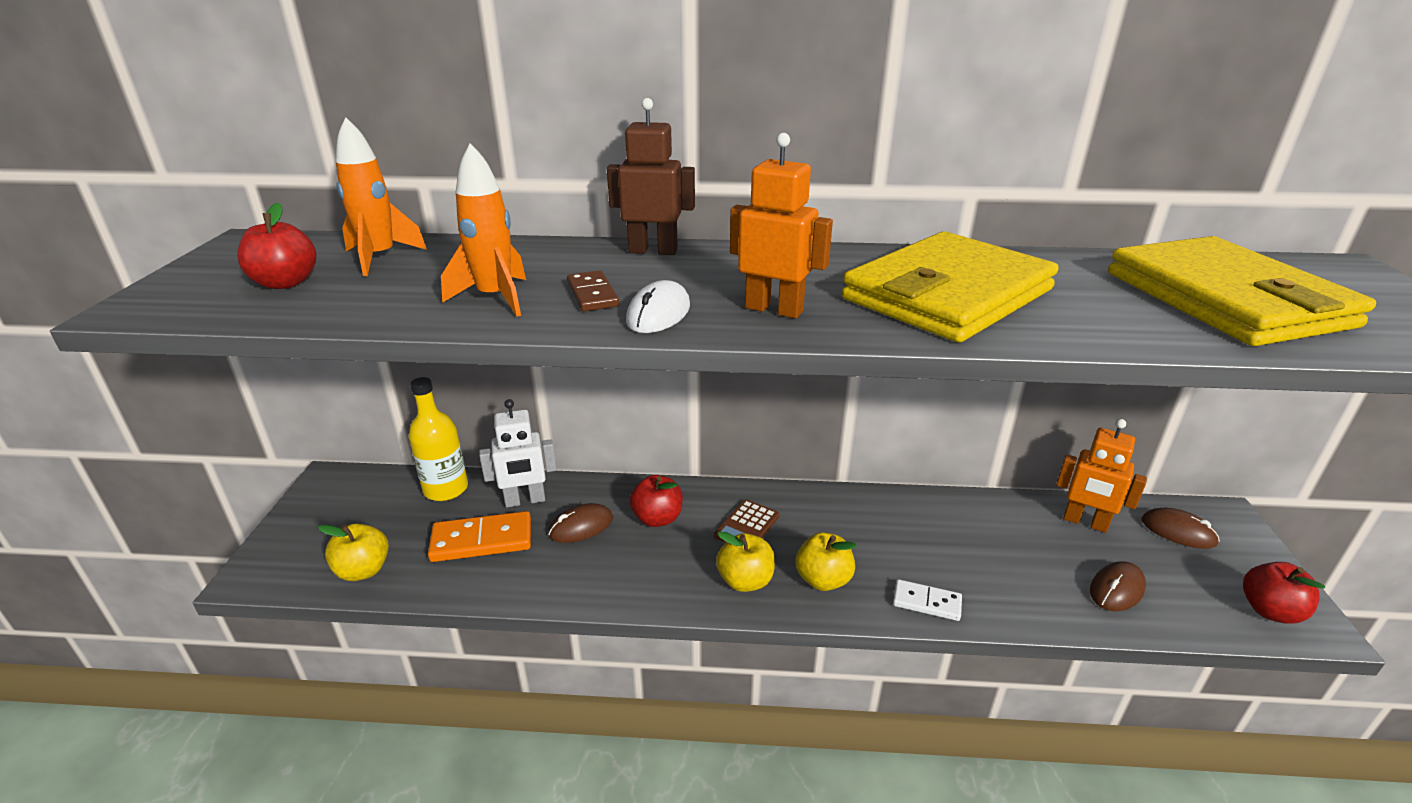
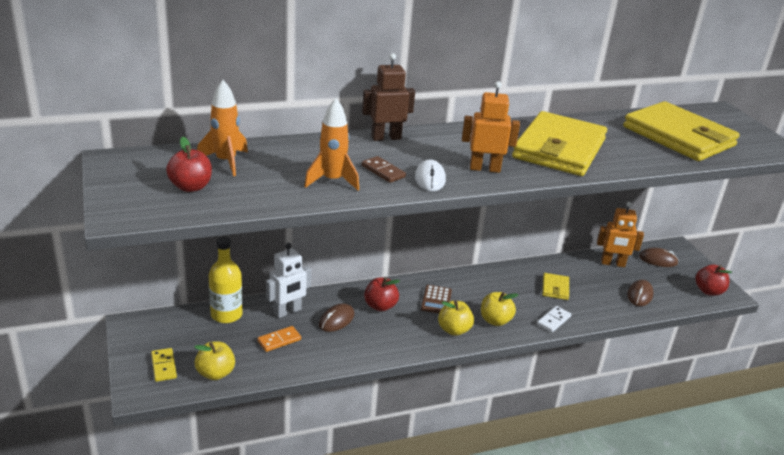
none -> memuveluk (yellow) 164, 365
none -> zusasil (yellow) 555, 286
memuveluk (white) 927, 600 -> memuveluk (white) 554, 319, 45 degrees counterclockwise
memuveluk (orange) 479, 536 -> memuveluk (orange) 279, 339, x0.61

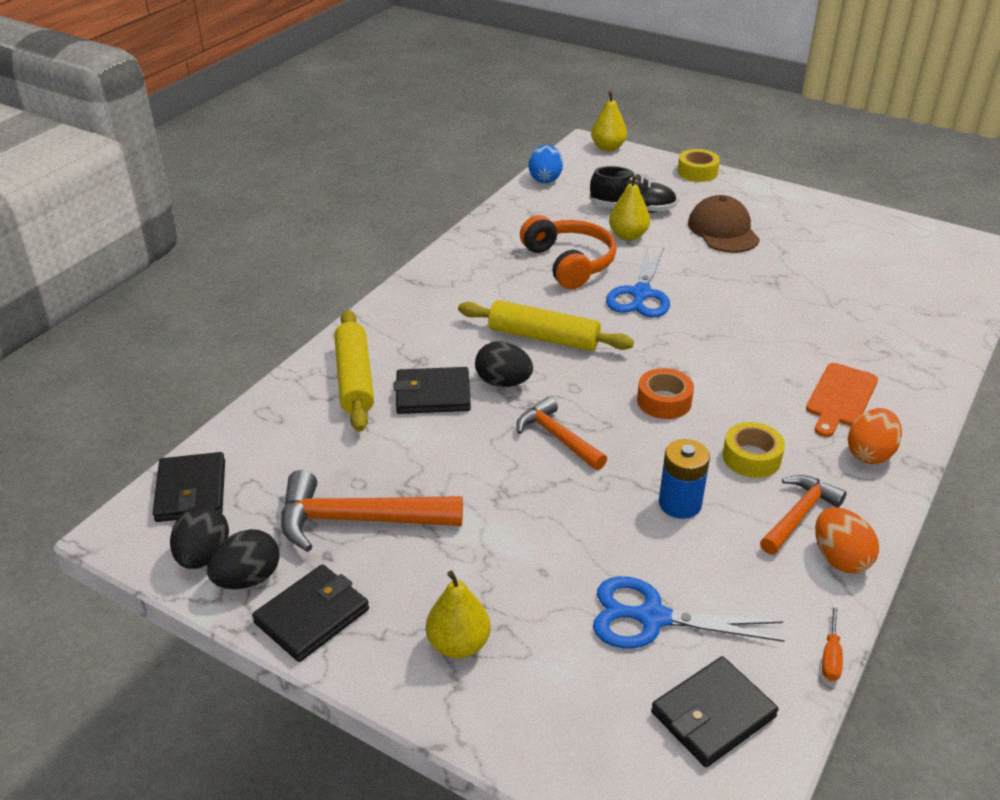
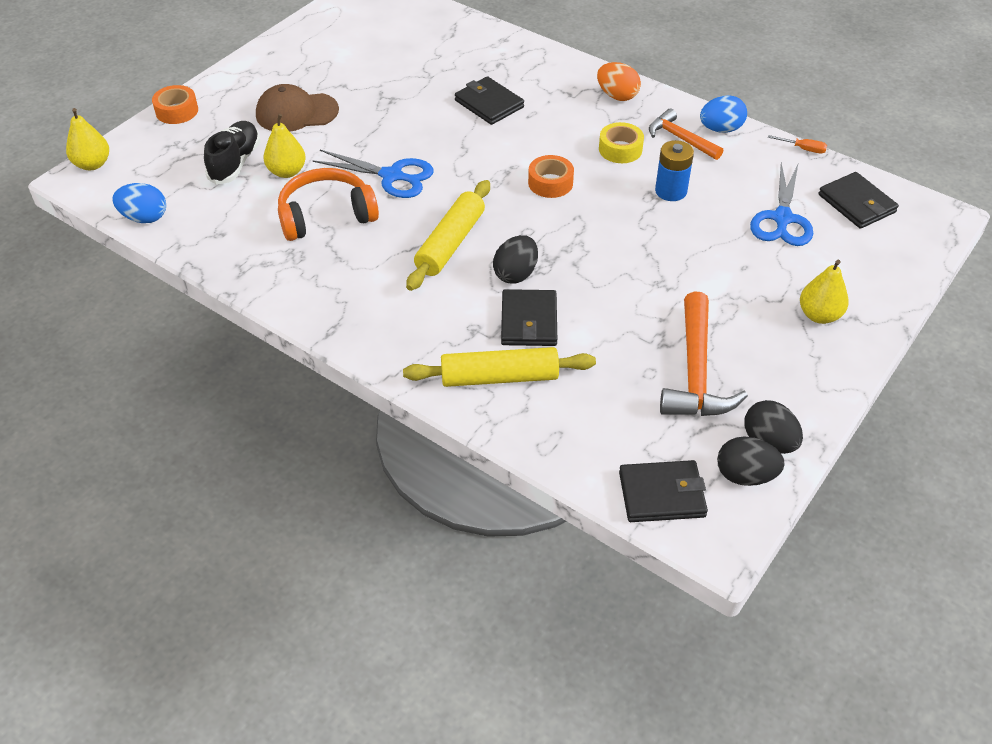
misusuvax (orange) 561, 433 -> none
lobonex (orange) 842, 400 -> none
zusasil (black) 310, 613 -> zusasil (black) 489, 100, move
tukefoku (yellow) 699, 165 -> tukefoku (orange) 175, 104
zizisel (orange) 847, 540 -> zizisel (blue) 723, 114

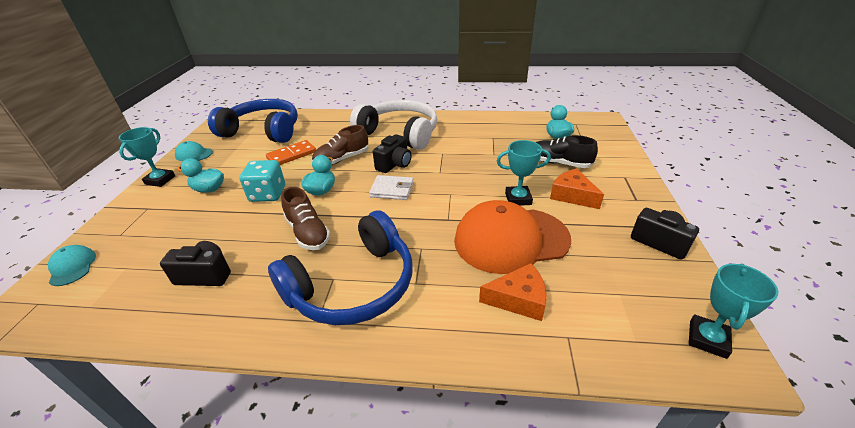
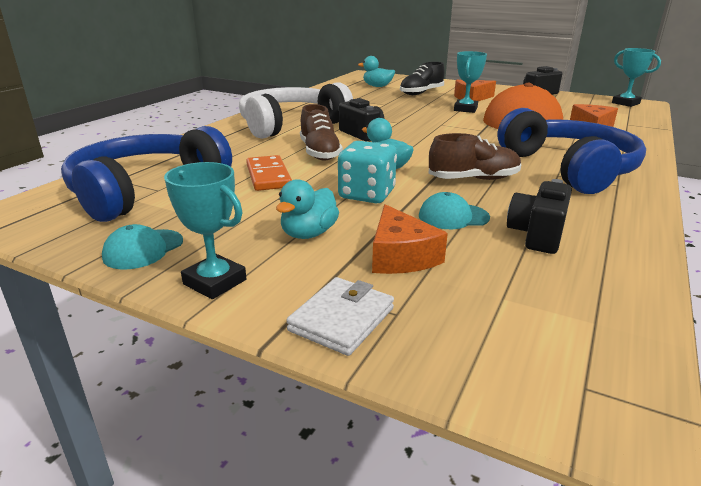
none -> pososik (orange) 410, 239
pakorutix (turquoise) 72, 265 -> pakorutix (turquoise) 454, 210, move
zusasil (white) 391, 187 -> zusasil (white) 340, 316, move

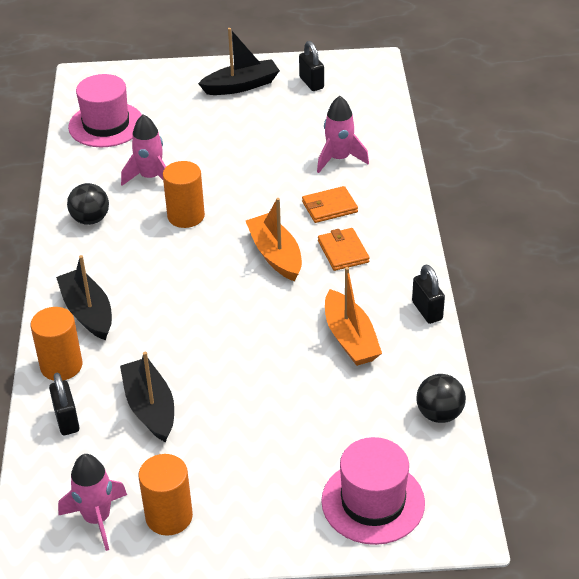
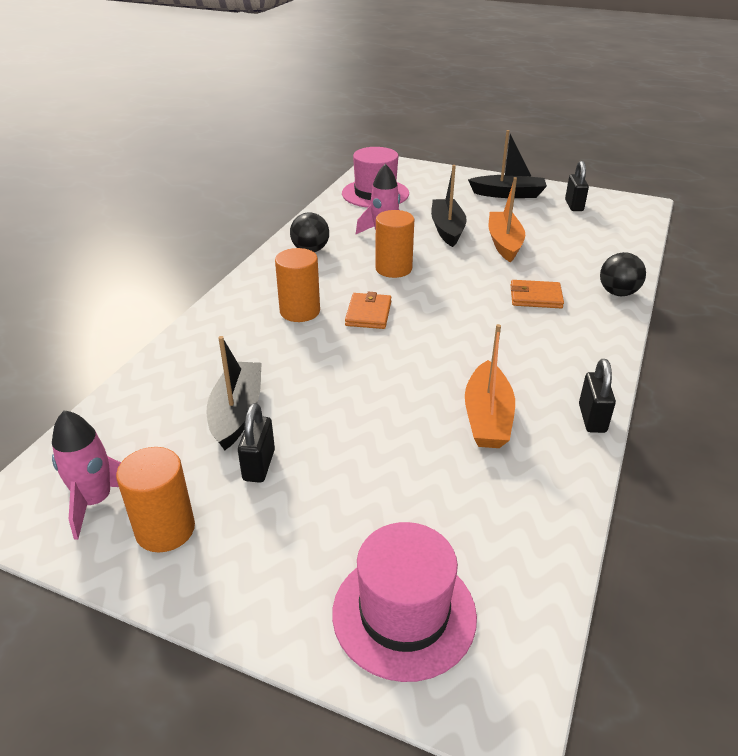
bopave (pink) 343, 134 -> none
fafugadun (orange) 56, 344 -> fafugadun (orange) 297, 285, move
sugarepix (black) 64, 404 -> sugarepix (black) 256, 443, move
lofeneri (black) 84, 297 -> lofeneri (black) 449, 206, move
lofeneri (orange) 274, 239 -> lofeneri (orange) 507, 219, move
zusasil (orange) 343, 249 -> zusasil (orange) 368, 310, move
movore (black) 441, 398 -> movore (black) 623, 274, move

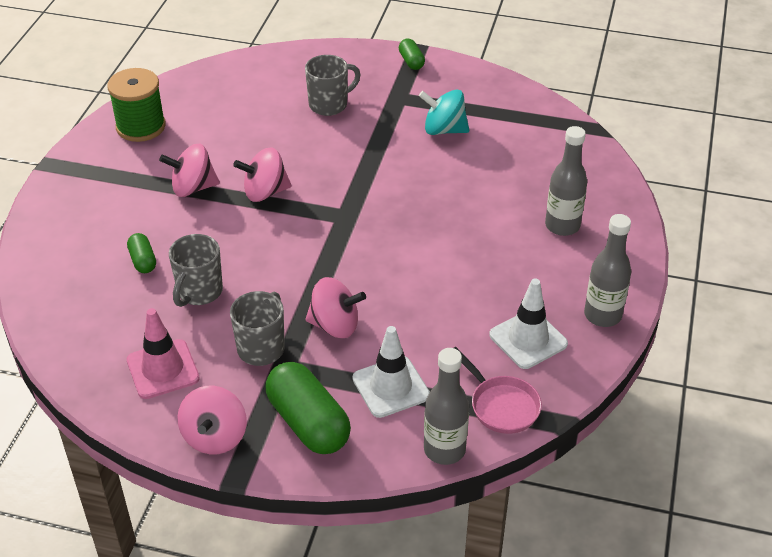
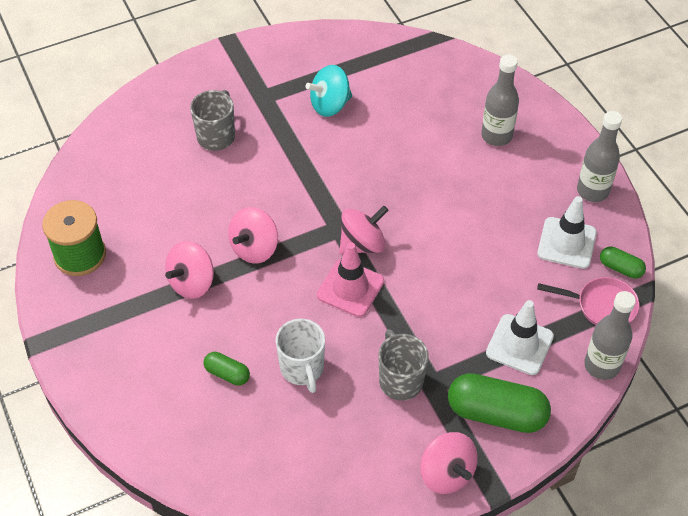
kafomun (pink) 163, 353 -> kafomun (pink) 350, 279, move
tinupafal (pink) 335, 307 -> tinupafal (pink) 364, 230, move
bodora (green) 412, 54 -> bodora (green) 623, 262, move
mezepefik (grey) 196, 270 -> mezepefik (white) 300, 356

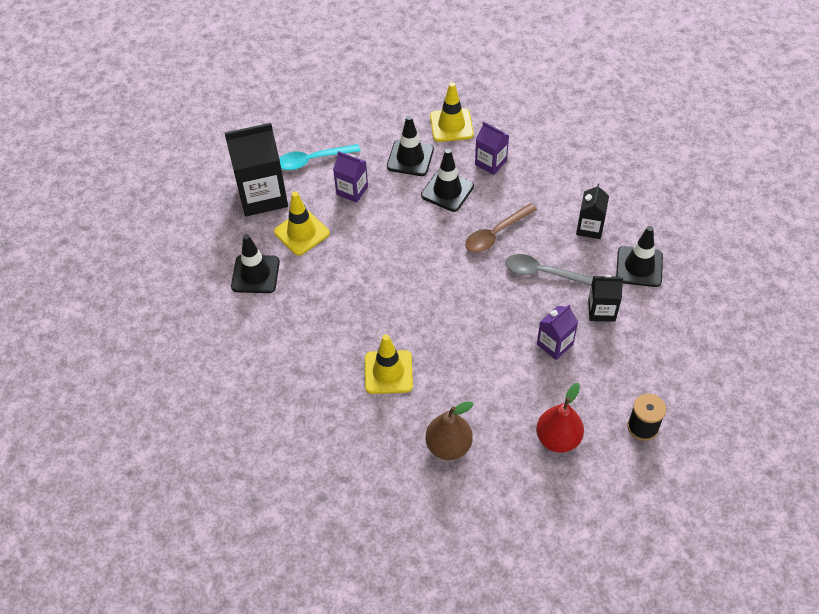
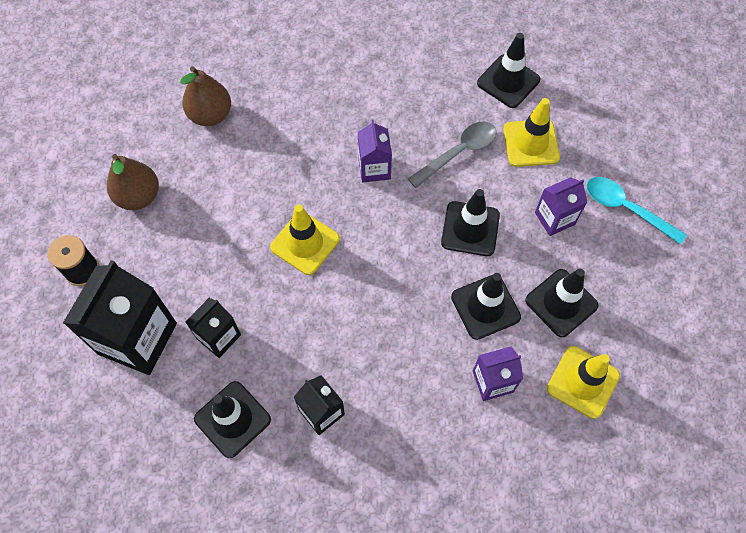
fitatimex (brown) 501, 228 -> none
none -> kafomun (black) 470, 222
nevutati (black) 256, 169 -> nevutati (black) 120, 317, move
kafomun (yellow) 389, 364 -> kafomun (yellow) 305, 239, move
fitatimex (grey) 549, 270 -> fitatimex (grey) 452, 155, move
nevutati (purple) 557, 332 -> nevutati (purple) 375, 151, move
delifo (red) 560, 418 -> delifo (brown) 133, 182
fitatimex (turquoise) 320, 157 -> fitatimex (turquoise) 636, 211, 75 degrees counterclockwise

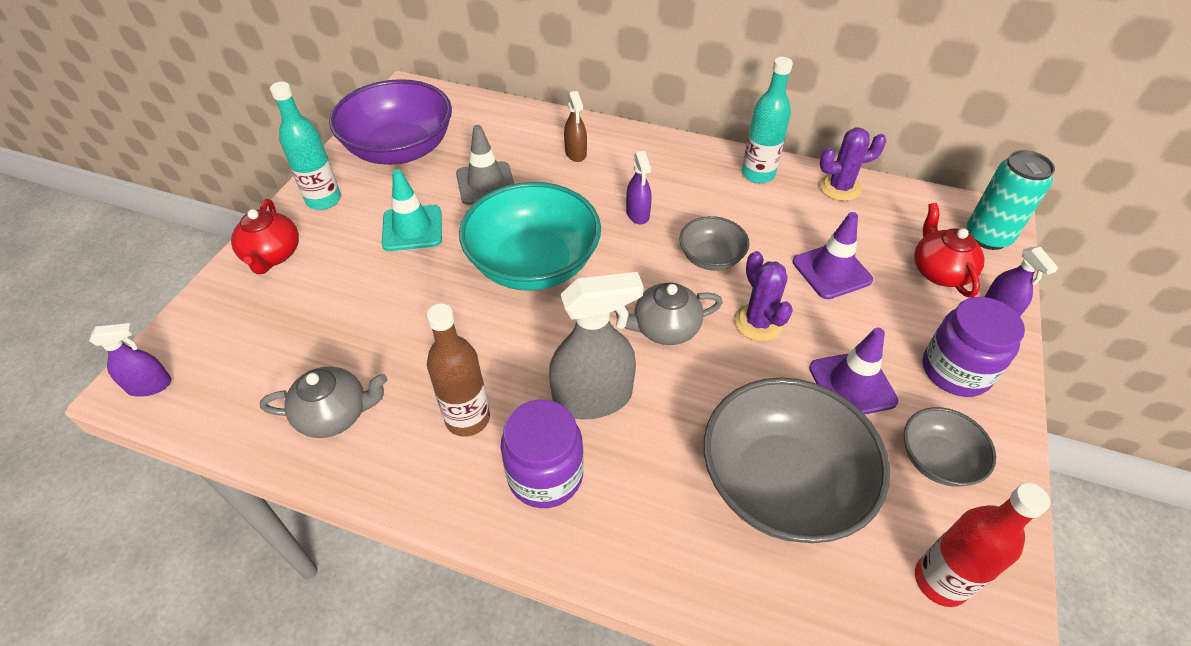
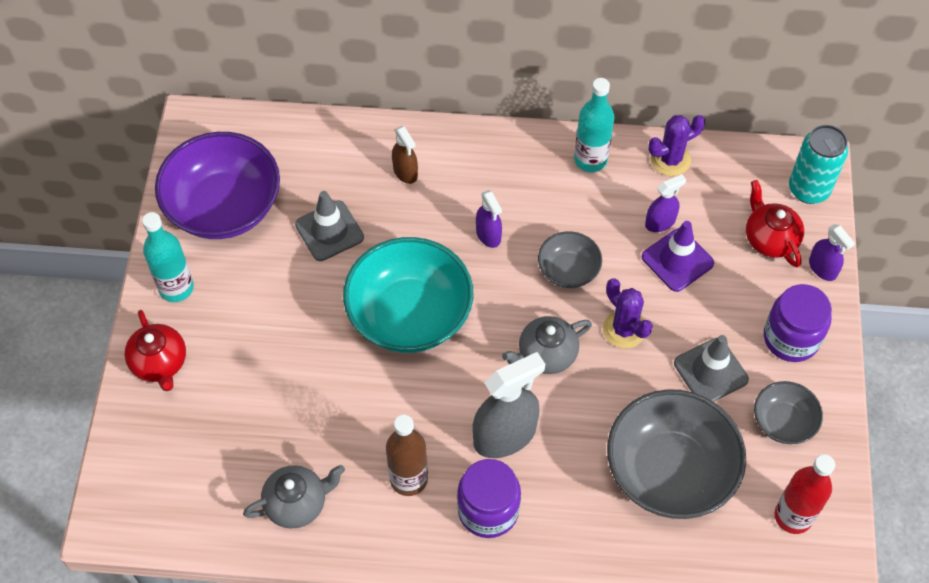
kafomun (turquoise) 412, 210 -> none
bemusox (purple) 130, 360 -> bemusox (purple) 665, 203, move
kafomun (purple) 854, 371 -> kafomun (grey) 711, 368

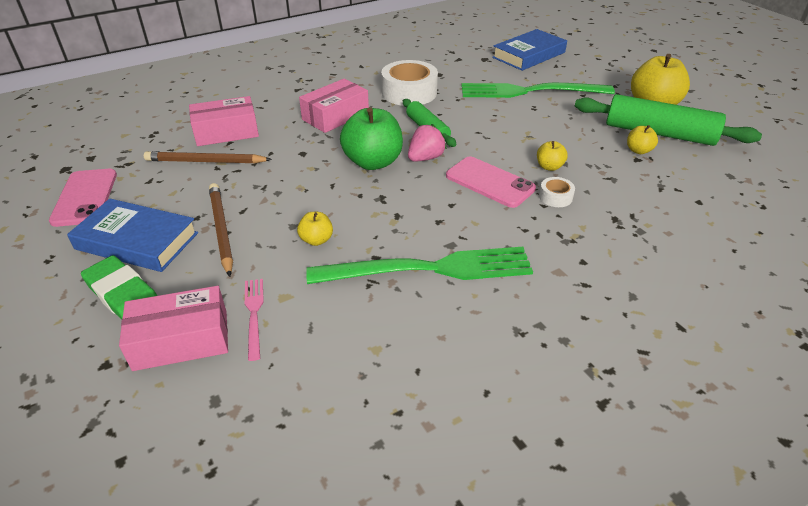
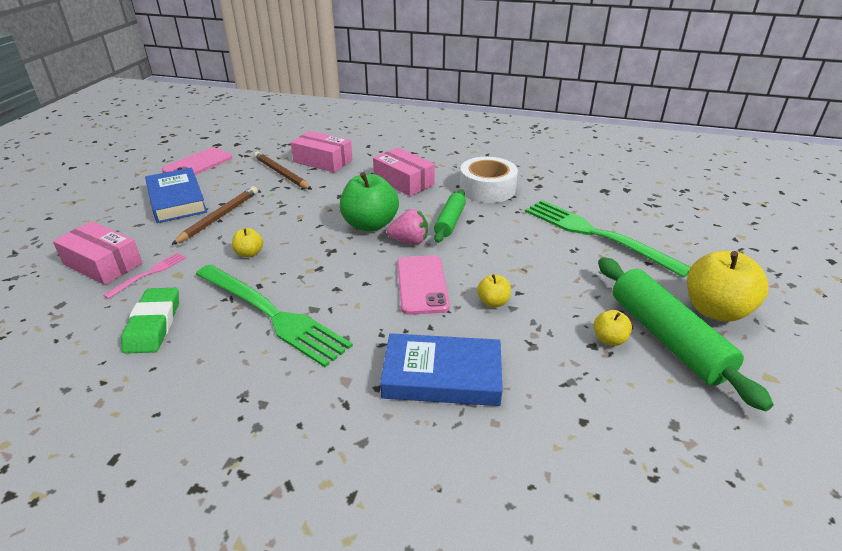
tukefoku (white) 557, 192 -> none
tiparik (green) 119, 287 -> tiparik (green) 150, 321, move
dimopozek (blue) 529, 50 -> dimopozek (blue) 441, 369, move
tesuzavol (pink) 334, 106 -> tesuzavol (pink) 404, 172, 45 degrees clockwise

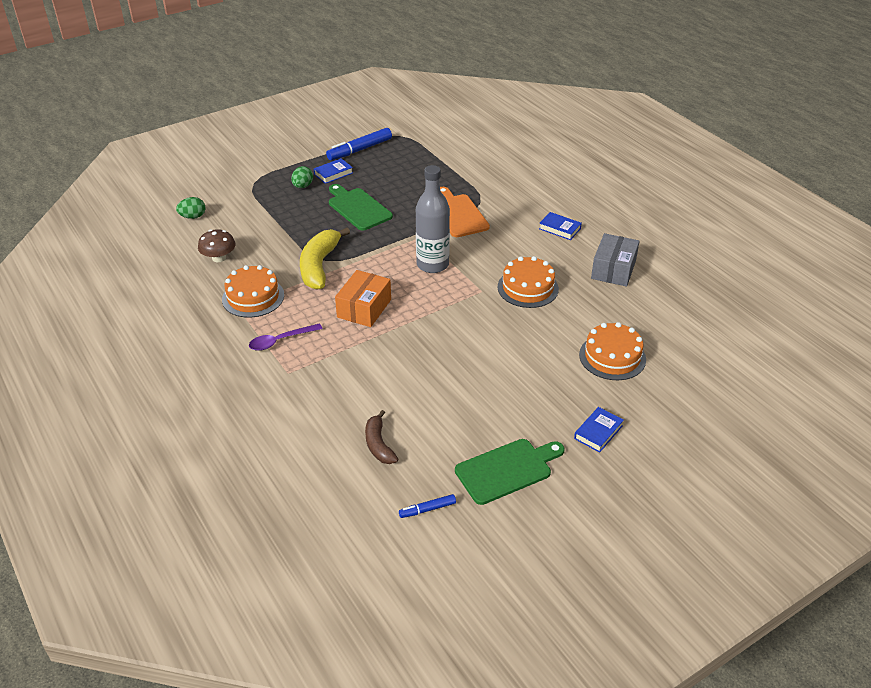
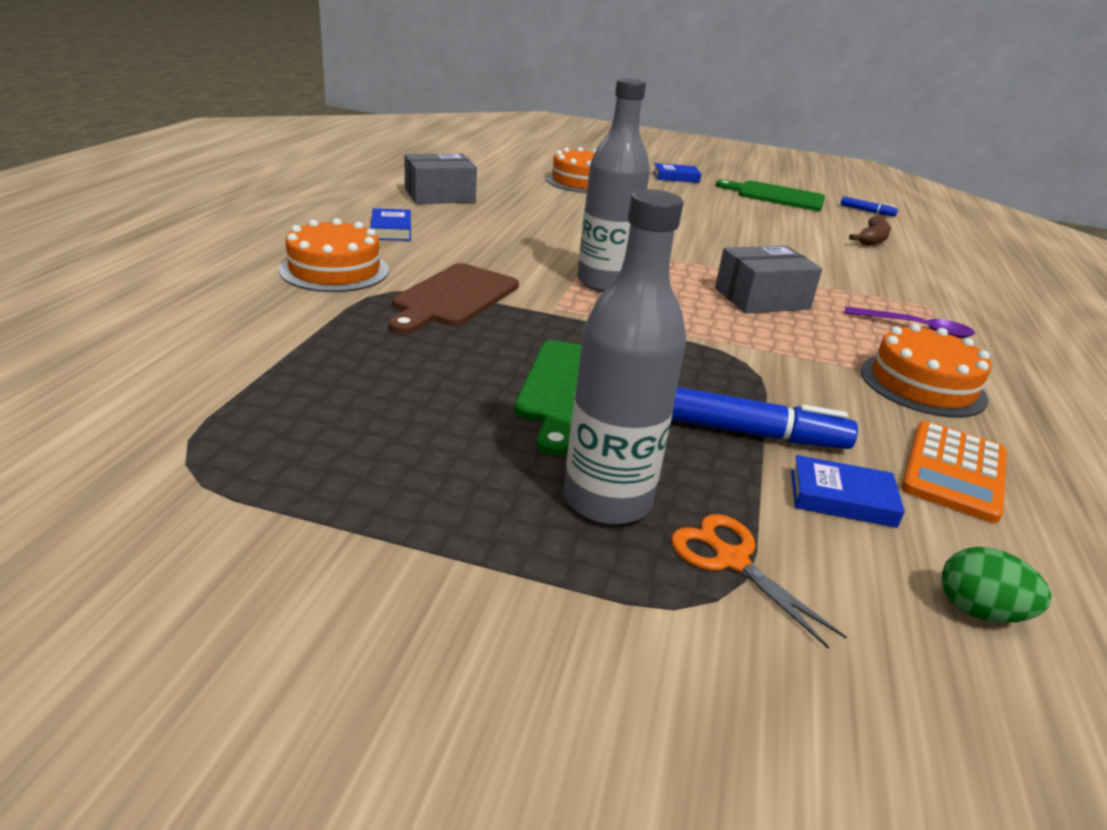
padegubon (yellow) 325, 259 -> none
none -> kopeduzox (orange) 758, 581
dimopozek (blue) 333, 171 -> dimopozek (blue) 848, 491, move
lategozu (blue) 359, 144 -> lategozu (blue) 764, 418, move
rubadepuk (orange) 528, 282 -> rubadepuk (orange) 334, 255, move
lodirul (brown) 217, 245 -> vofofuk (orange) 954, 472
zizisel (green) 302, 177 -> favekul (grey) 625, 357
tesuzavol (orange) 363, 298 -> tesuzavol (grey) 768, 280
lobonex (orange) 465, 212 -> lobonex (brown) 454, 298

